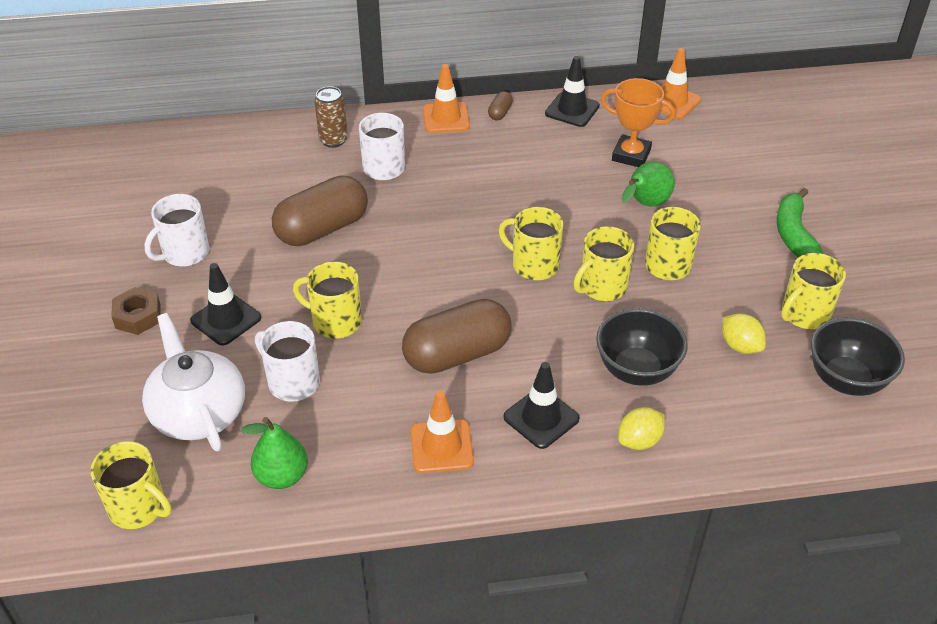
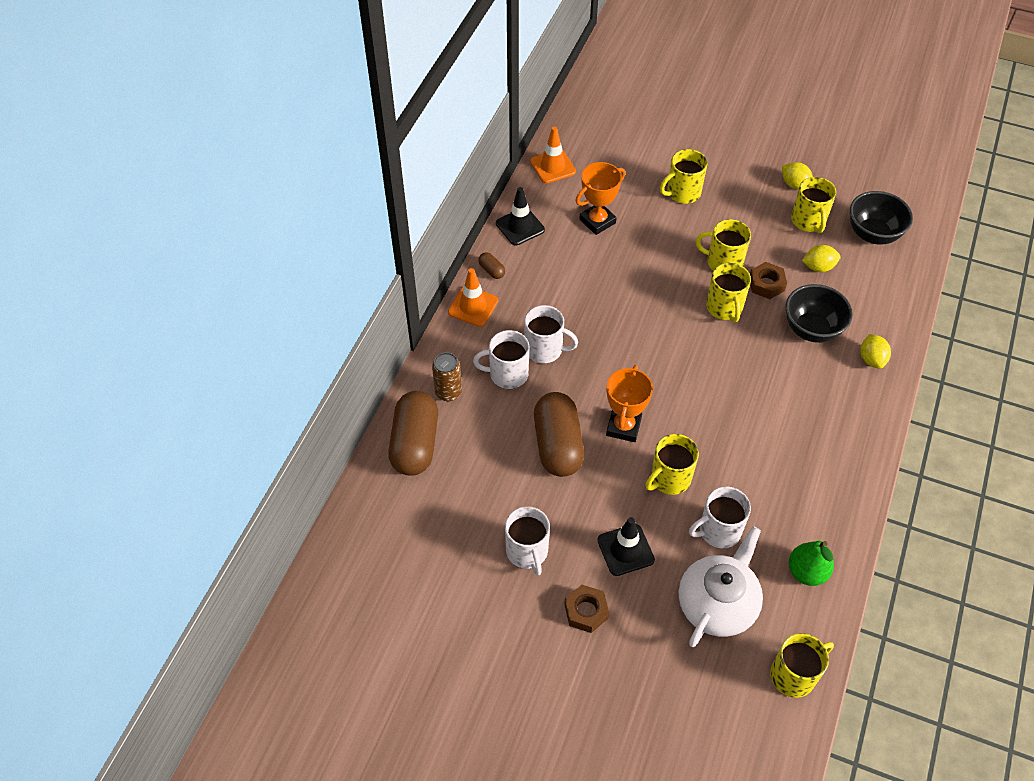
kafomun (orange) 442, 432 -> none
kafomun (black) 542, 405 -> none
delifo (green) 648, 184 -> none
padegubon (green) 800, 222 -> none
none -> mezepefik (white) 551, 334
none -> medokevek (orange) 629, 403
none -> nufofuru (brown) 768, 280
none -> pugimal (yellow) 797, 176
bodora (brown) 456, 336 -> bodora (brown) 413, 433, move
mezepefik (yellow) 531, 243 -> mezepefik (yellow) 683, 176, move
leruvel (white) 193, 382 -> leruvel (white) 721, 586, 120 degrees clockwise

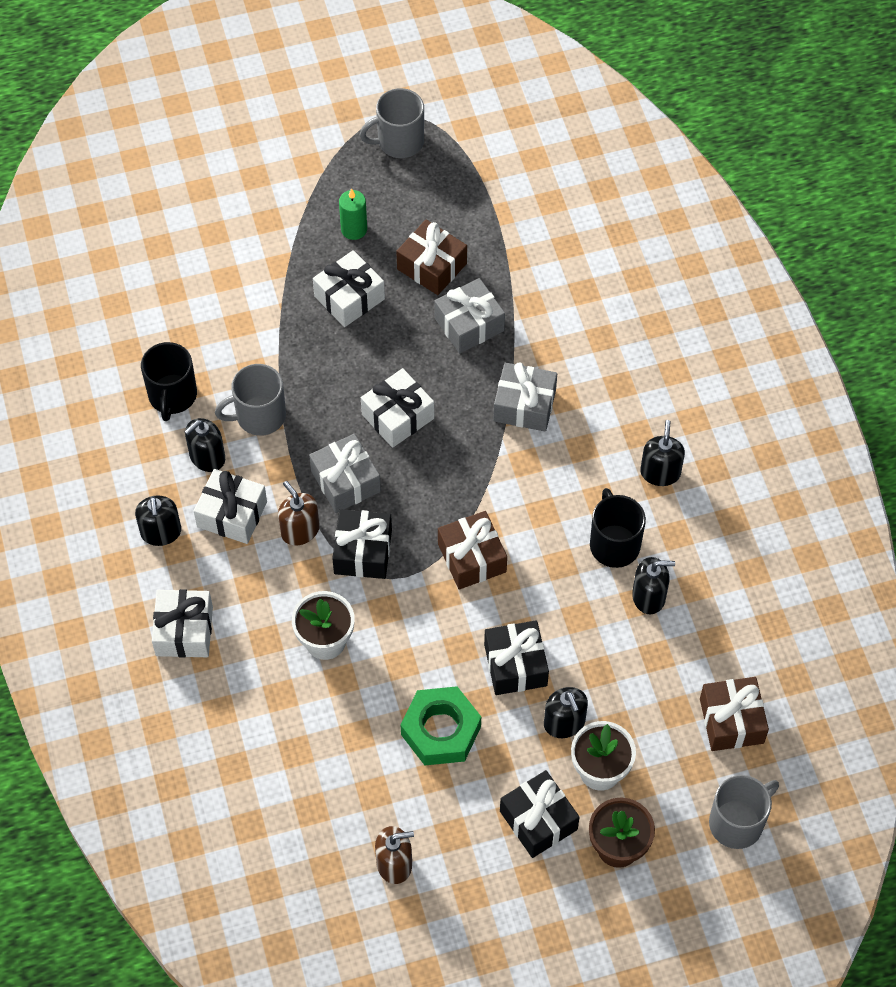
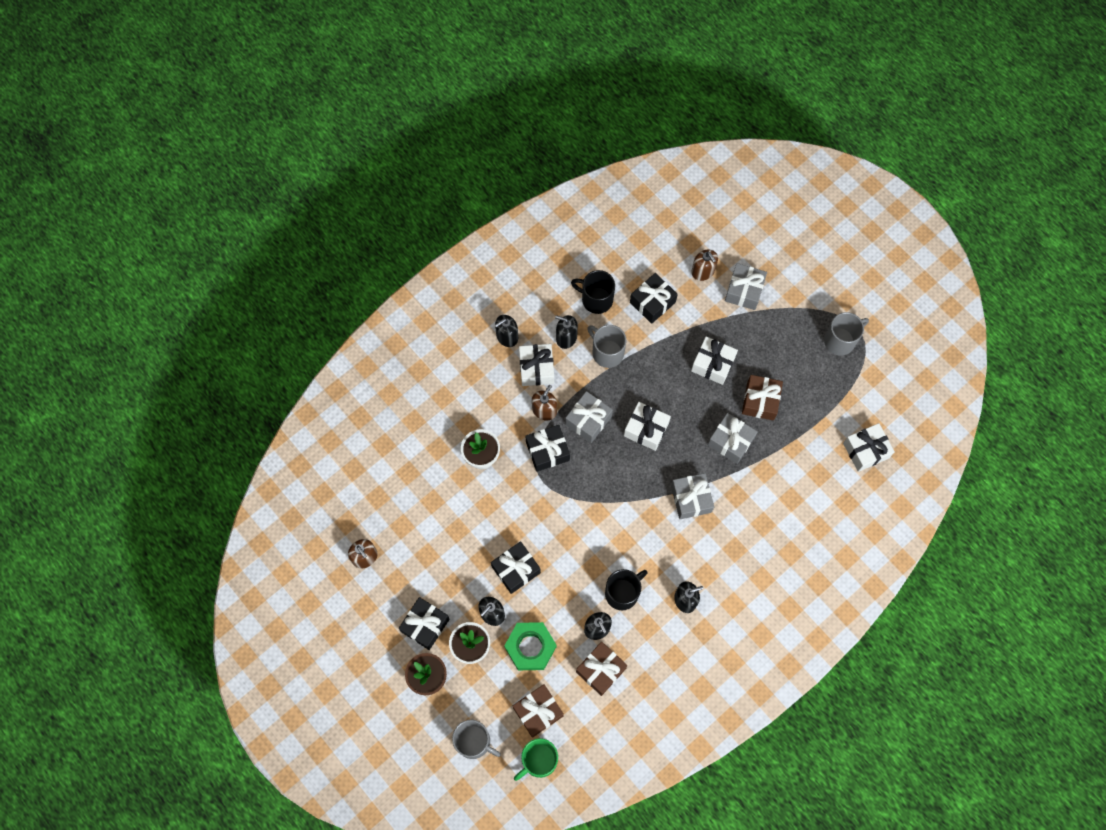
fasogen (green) 353, 214 -> none
none -> mezepefik (green) 536, 759
none -> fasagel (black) 654, 298
none -> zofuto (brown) 704, 265
none -> fasagel (grey) 746, 286
fasagel (white) 182, 623 -> fasagel (white) 869, 447, move
nufofuru (green) 441, 725 -> nufofuru (green) 530, 646, move
fasagel (brown) 472, 550 -> fasagel (brown) 601, 669, move
mezepefik (black) 169, 381 -> mezepefik (black) 593, 292, 45 degrees clockwise
mezepefik (grey) 392, 123 -> mezepefik (grey) 846, 334, 105 degrees clockwise

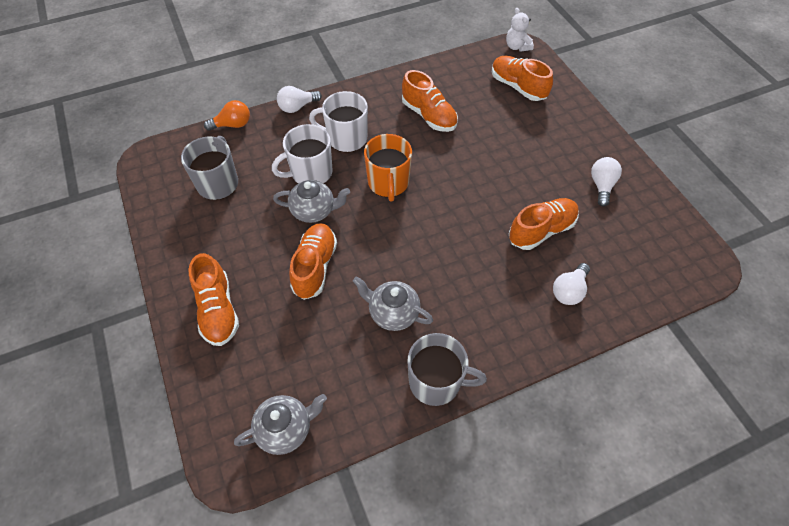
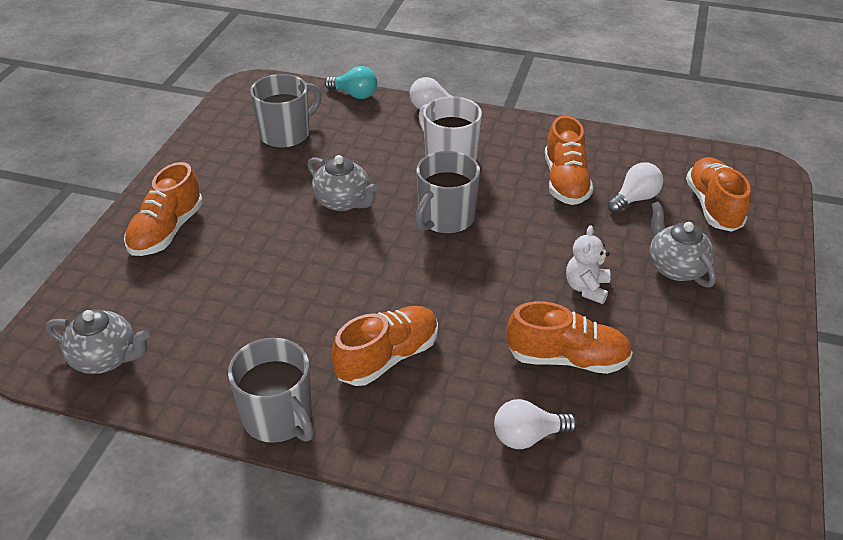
mezepefik (white) 302, 154 -> none
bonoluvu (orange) 313, 261 -> bonoluvu (orange) 385, 346, move
leruvel (grey) 393, 303 -> leruvel (grey) 682, 244, move
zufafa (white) 520, 30 -> zufafa (white) 588, 264, move
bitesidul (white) 606, 182 -> bitesidul (white) 635, 187, move
bitesidul (orange) 227, 115 -> bitesidul (turquoise) 351, 82
mezepefik (orange) 388, 168 -> mezepefik (grey) 447, 192

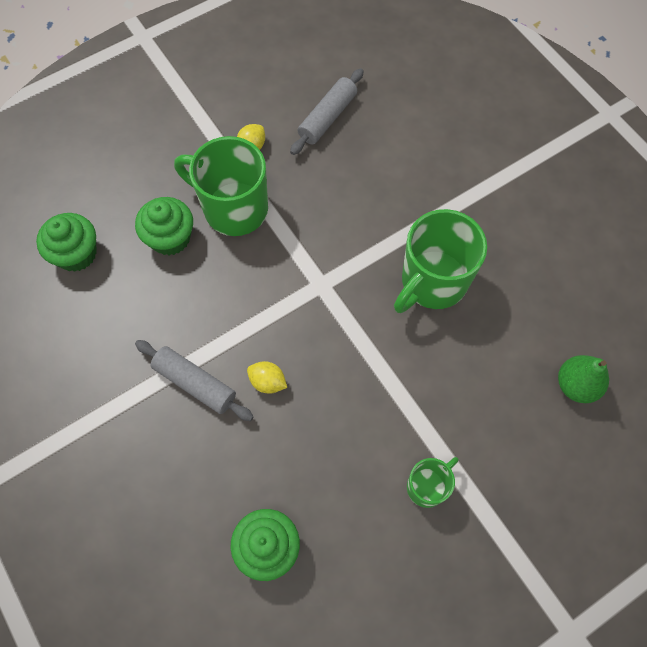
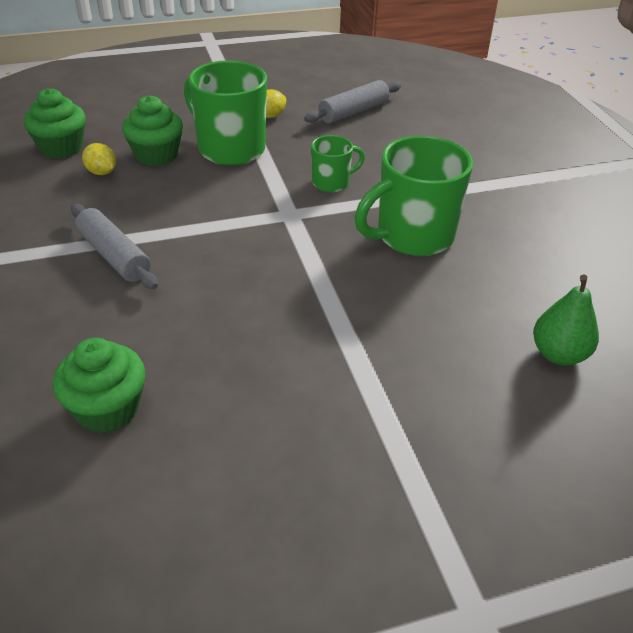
pugimal (yellow) 267, 377 -> pugimal (yellow) 99, 159, move
mezepefik (green) 433, 482 -> mezepefik (green) 338, 163, move

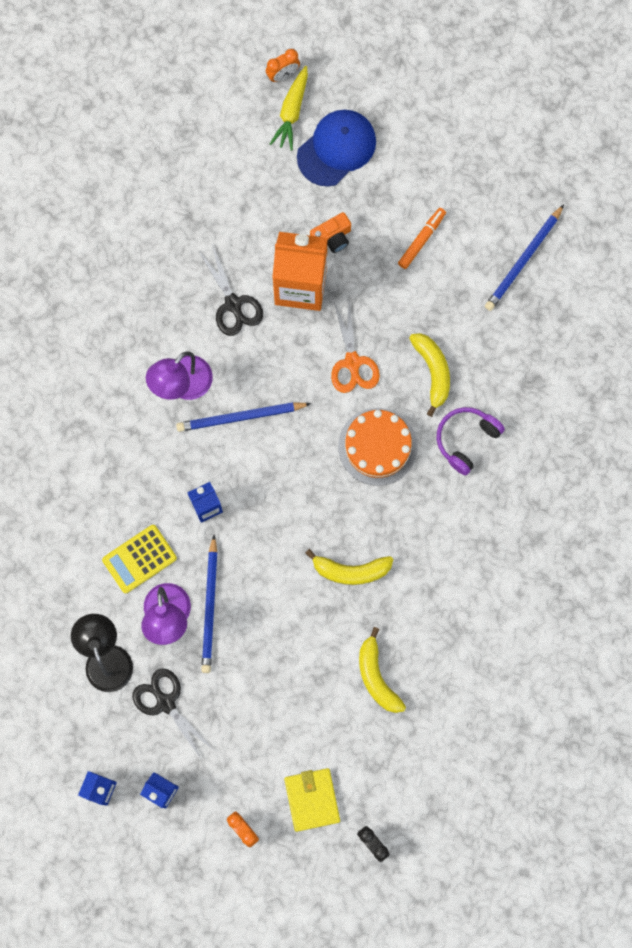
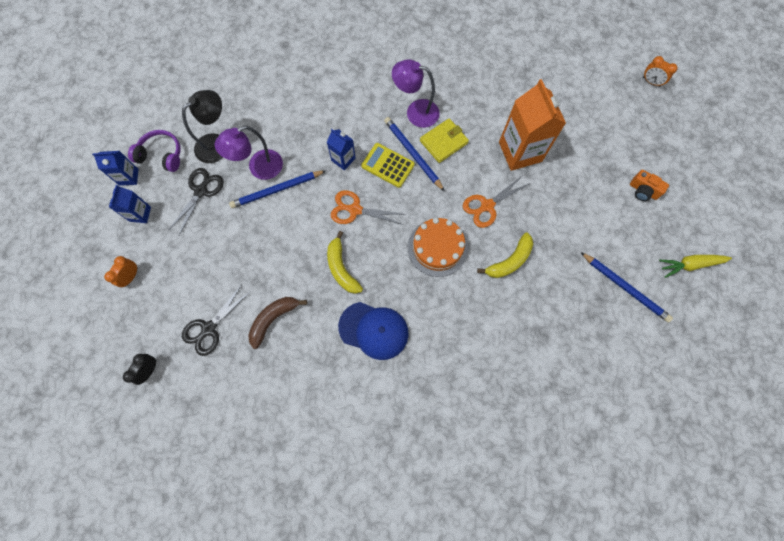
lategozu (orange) 422, 238 -> none
none -> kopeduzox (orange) 367, 207
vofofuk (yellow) 139, 559 -> vofofuk (yellow) 388, 165, move
kopeduzox (black) 230, 290 -> kopeduzox (black) 216, 320, move
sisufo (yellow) 289, 108 -> sisufo (yellow) 695, 266, move
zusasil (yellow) 312, 800 -> zusasil (yellow) 444, 140, move
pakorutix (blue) 336, 148 -> pakorutix (blue) 373, 331, move
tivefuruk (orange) 330, 232 -> tivefuruk (orange) 649, 185, move
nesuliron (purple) 471, 441 -> nesuliron (purple) 154, 151, move
padegubon (yellow) 382, 670 -> padegubon (brown) 277, 323
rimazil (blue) 524, 258 -> rimazil (blue) 627, 287, 150 degrees counterclockwise

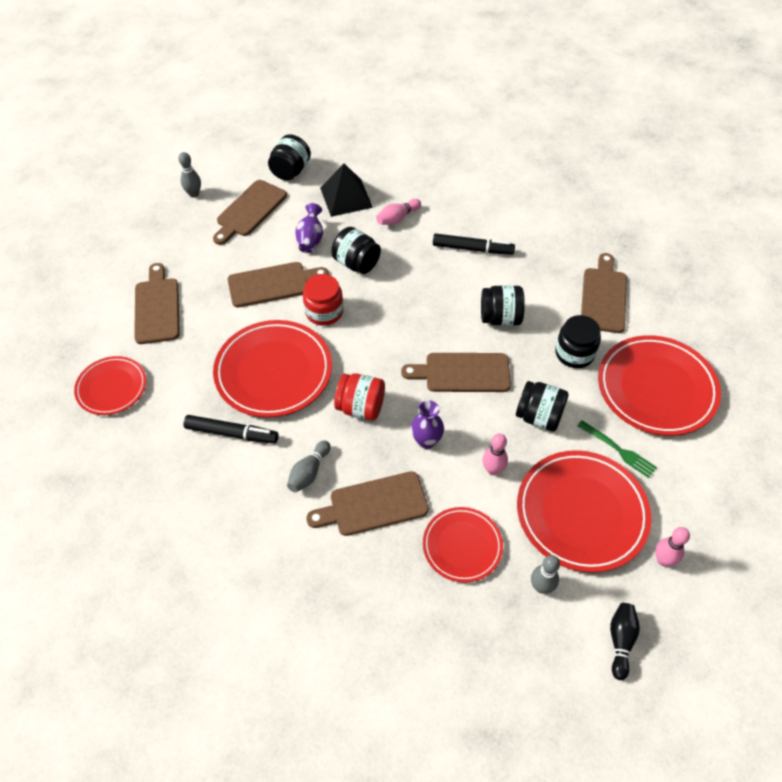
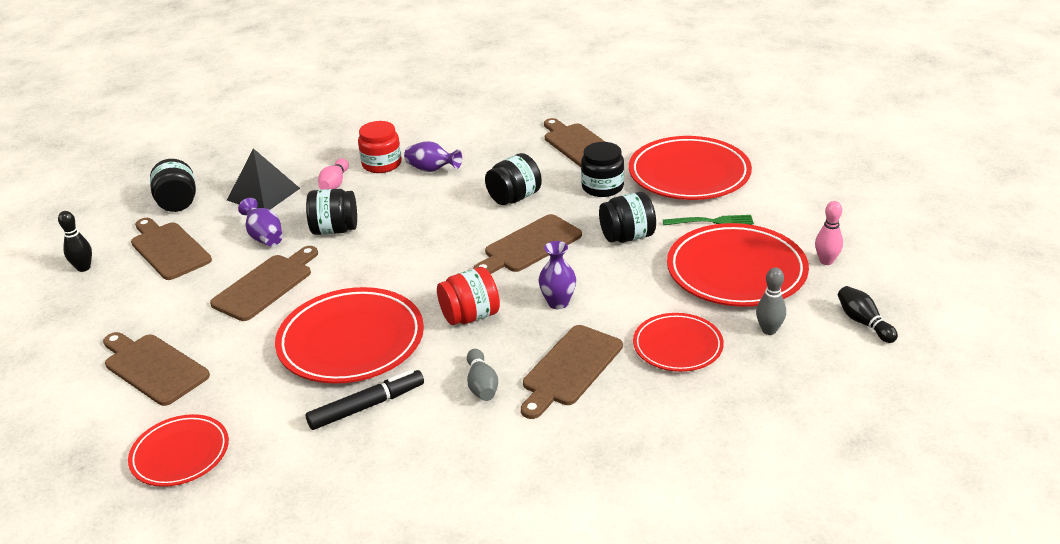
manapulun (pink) 495, 454 -> none
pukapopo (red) 323, 300 -> pukapopo (red) 380, 147, move
lategozu (black) 474, 244 -> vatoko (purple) 433, 156
manapulun (grey) 190, 174 -> manapulun (black) 75, 241
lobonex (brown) 250, 212 -> lobonex (brown) 171, 249, 150 degrees clockwise

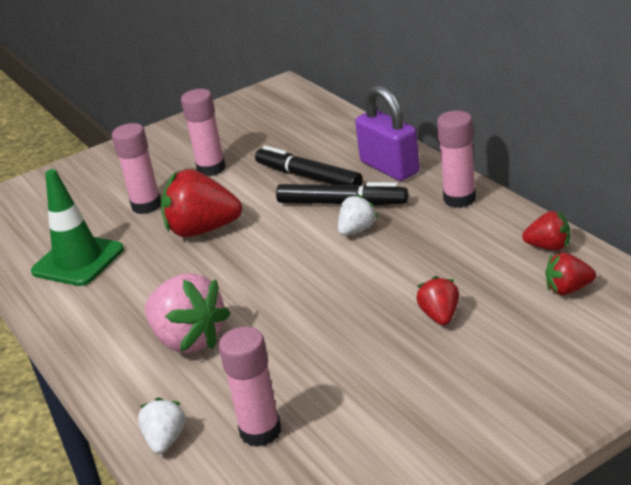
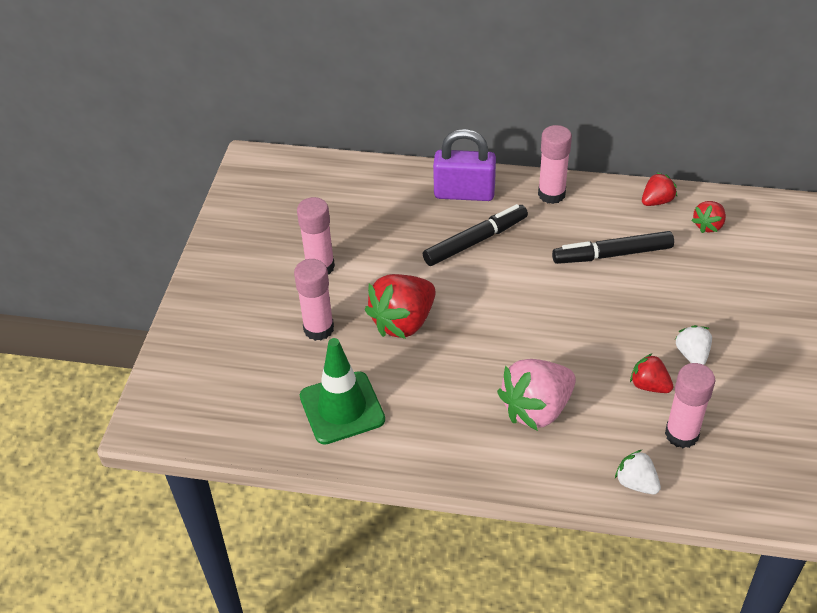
lategozu (black) 309, 165 -> lategozu (black) 613, 247, move
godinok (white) 358, 215 -> godinok (white) 693, 345, move
godinok (red) 437, 300 -> godinok (red) 651, 373, move
godinok (pink) 187, 313 -> godinok (pink) 536, 395, 150 degrees clockwise

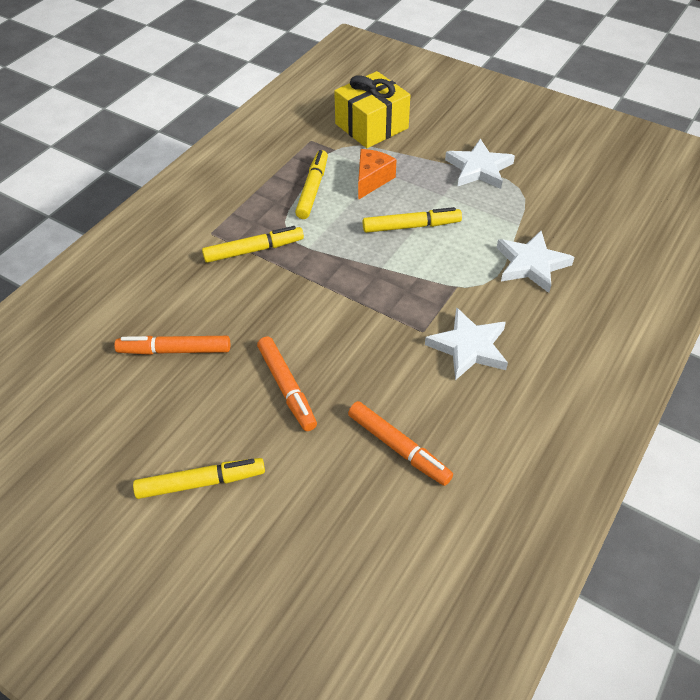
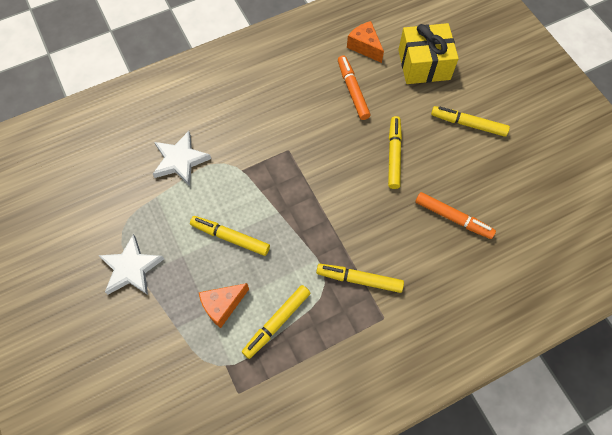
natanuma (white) 466, 343 -> none
none -> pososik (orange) 365, 42
fasagel (yellow) 372, 109 -> fasagel (yellow) 428, 53, move
lategozu (orange) 287, 383 -> lategozu (yellow) 395, 152

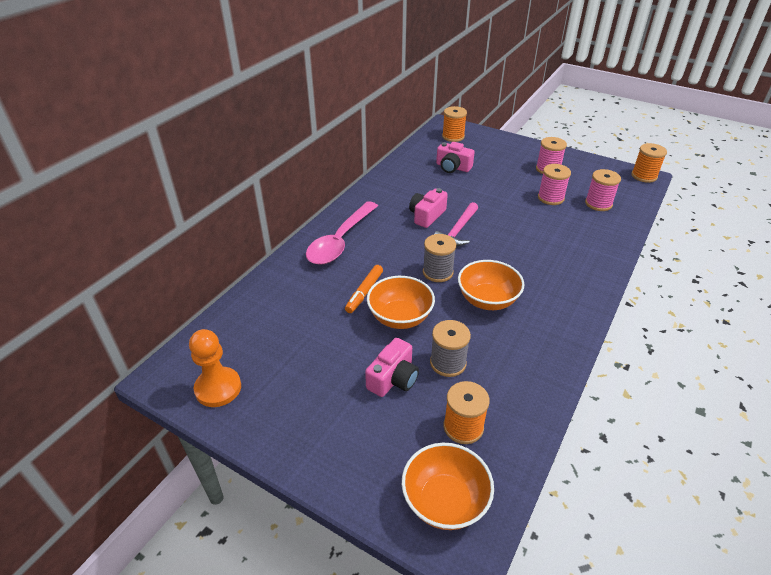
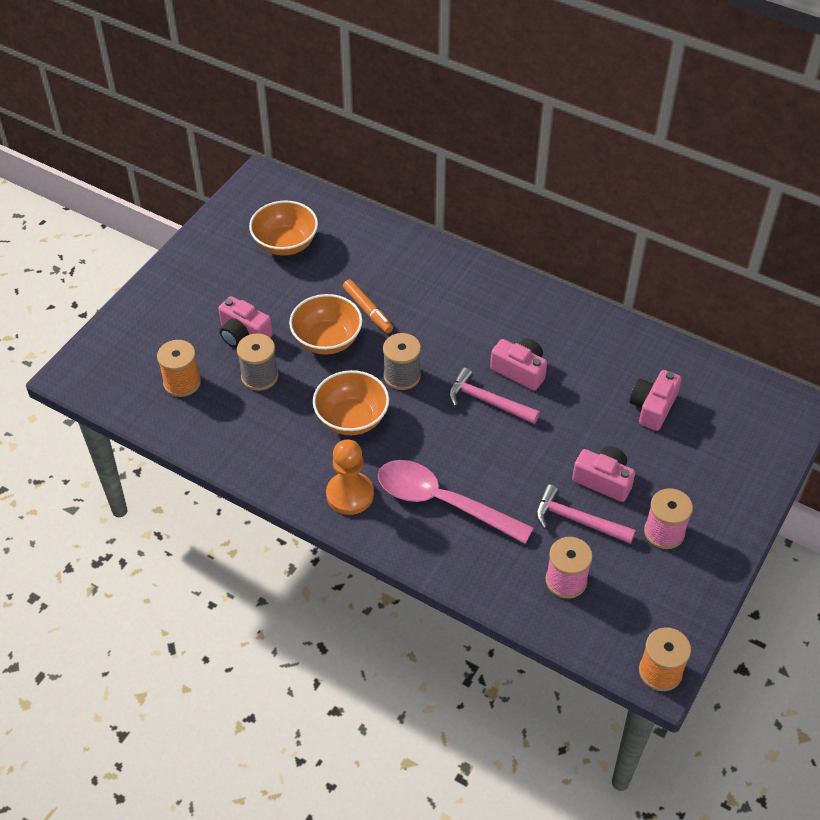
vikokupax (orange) 454, 124 -> none
none -> tivefuruk (pink) 603, 474
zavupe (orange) 215, 368 -> zavupe (orange) 350, 477, move
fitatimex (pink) 342, 233 -> fitatimex (pink) 455, 502, move
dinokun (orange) 448, 486 -> dinokun (orange) 283, 228, move
vikokupax (pink) 554, 184 -> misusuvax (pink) 586, 514
lategozu (orange) 364, 289 -> lategozu (orange) 368, 306, 150 degrees counterclockwise

